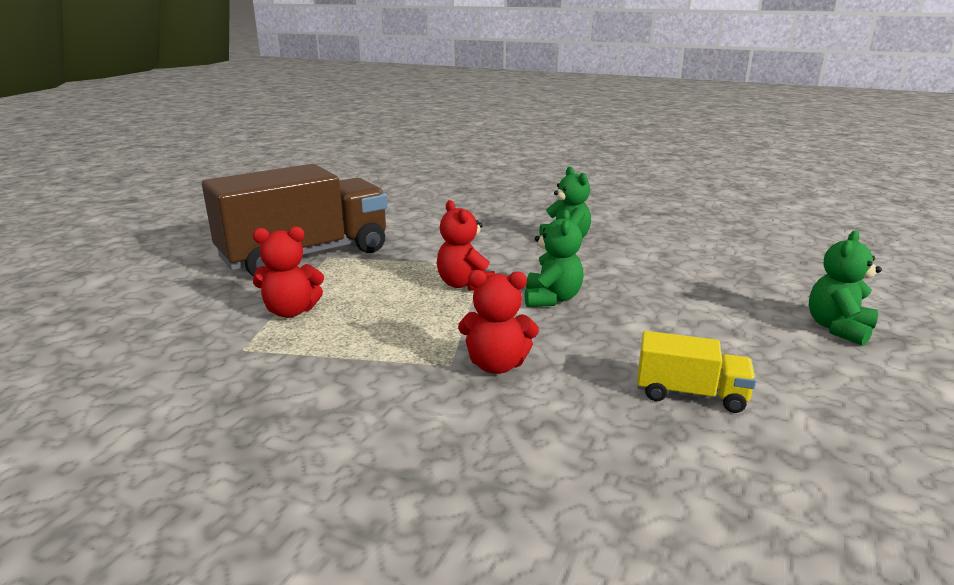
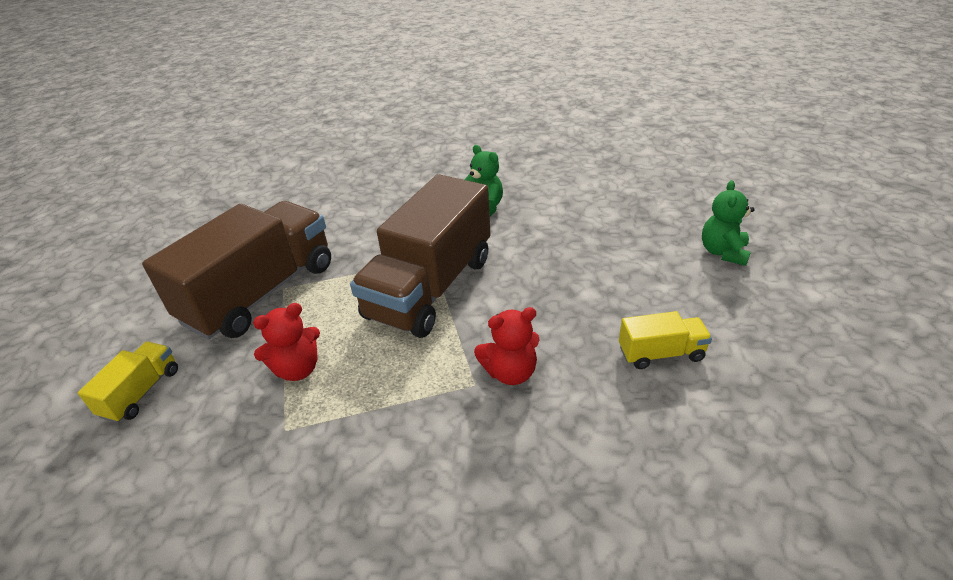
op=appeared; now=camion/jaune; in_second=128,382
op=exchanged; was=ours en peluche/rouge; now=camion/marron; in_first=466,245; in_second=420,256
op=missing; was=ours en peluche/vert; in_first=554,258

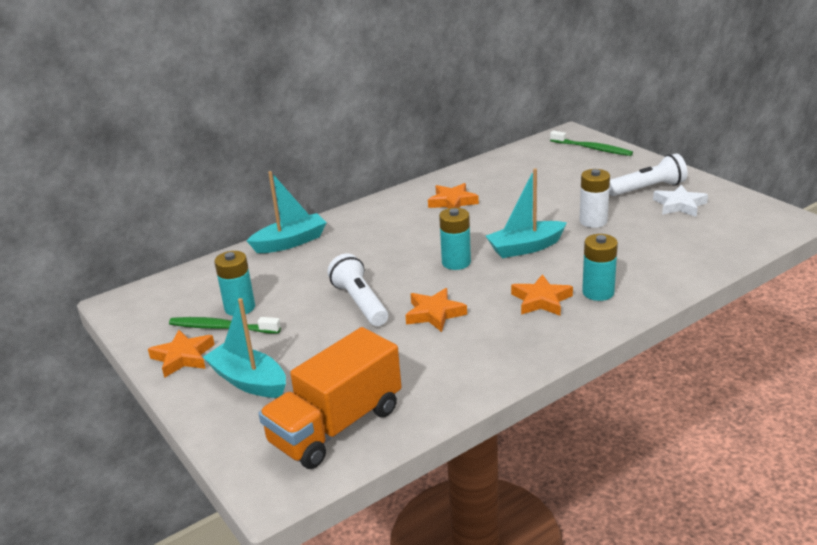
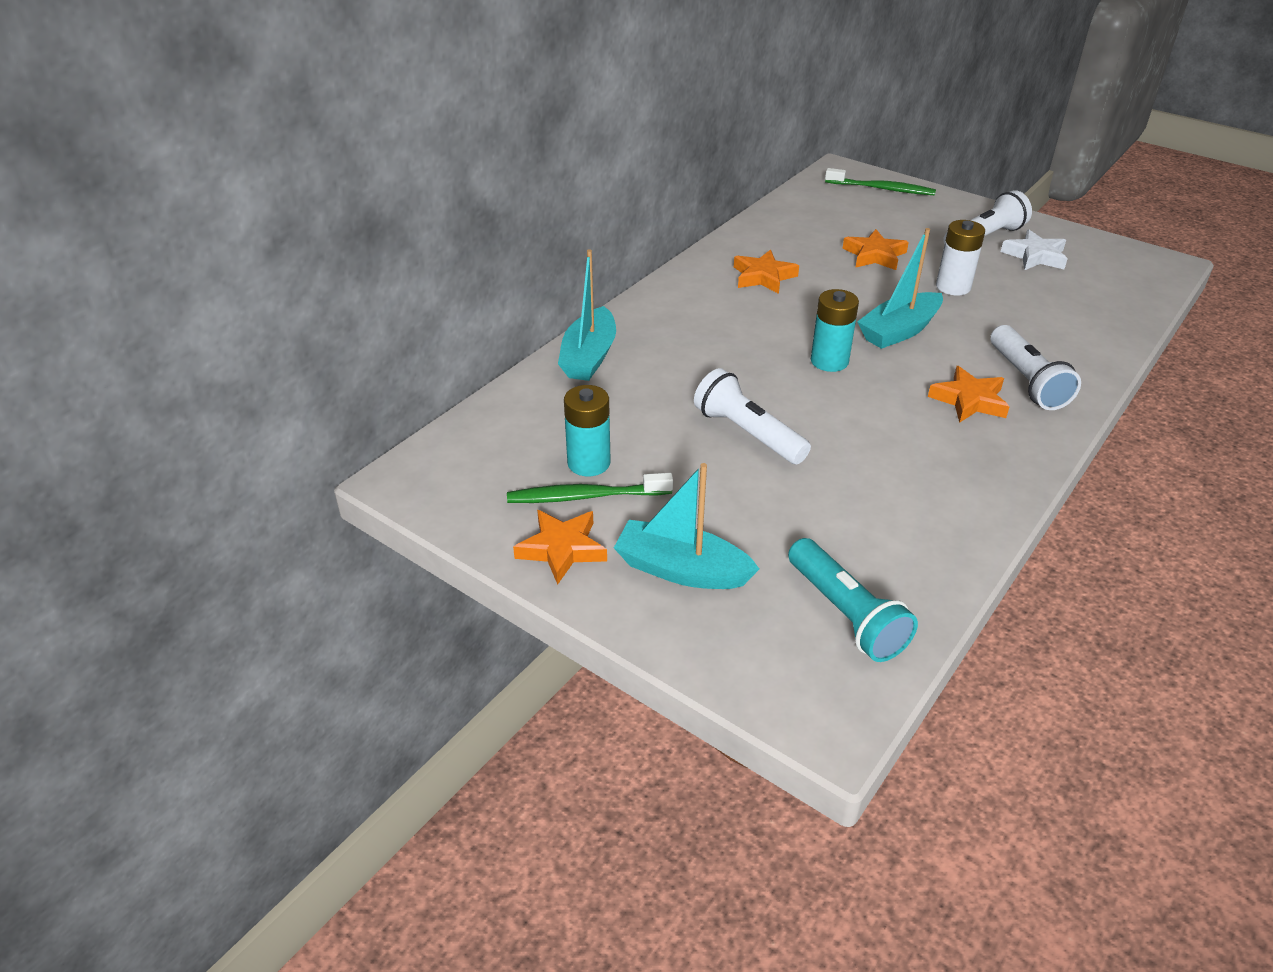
op=spun; was=bateau/turquoise; in_first=287,212; in_second=587,315; clockwise=150
op=exchanged; was=camion/orange; now=lampe de poche/turquoise; in_first=330,398; in_second=853,600
op=relocated; was=étoile/orange; in_first=436,310; in_second=875,249
op=exchanged; was=pile/turquoise; now=lampe de poche/blanc; in_first=600,267; in_second=1036,367

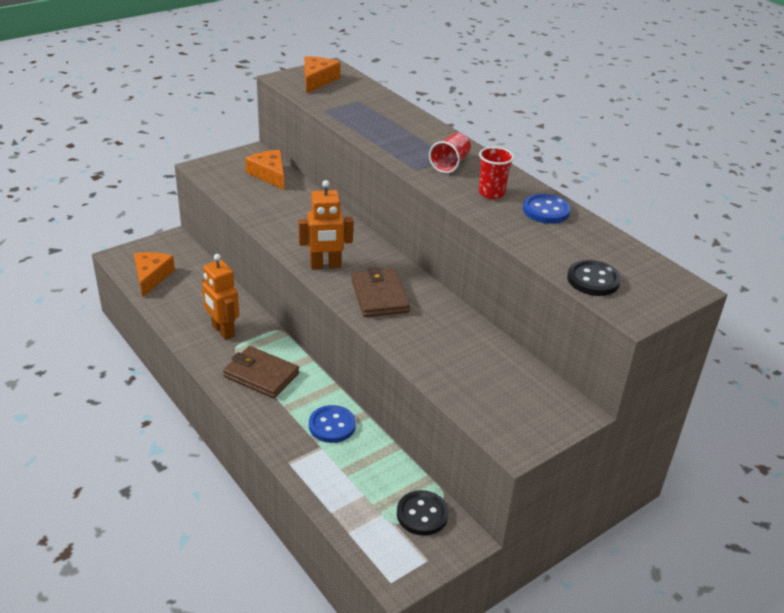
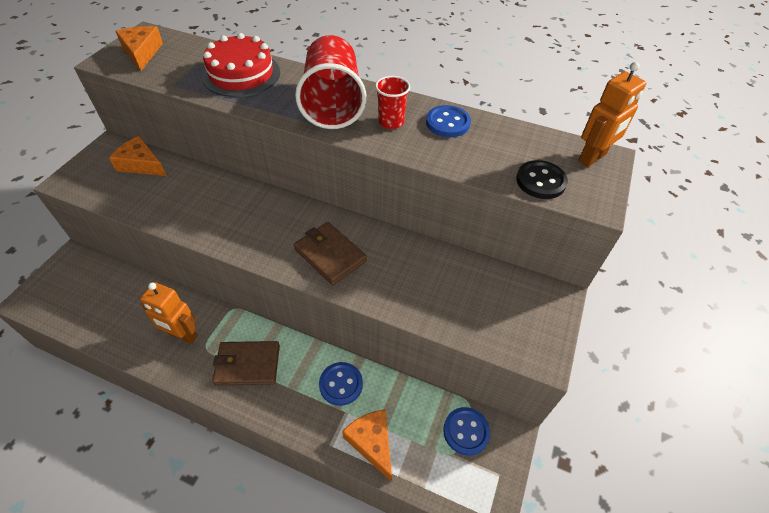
op=appeared; now=gâteau/rouge; in_second=241,65
op=size; was=gobelet/rouge; in_first=450,153; in_second=331,82; ratio=2.01
op=relocated; was=fromage/orange; in_first=154,274; in_second=367,445
op=colour; was=bouton/noir; now=bouton/bleu; in_first=423,513; in_second=466,431
op=relocated; was=robot/orange; in_first=326,224; in_second=612,114

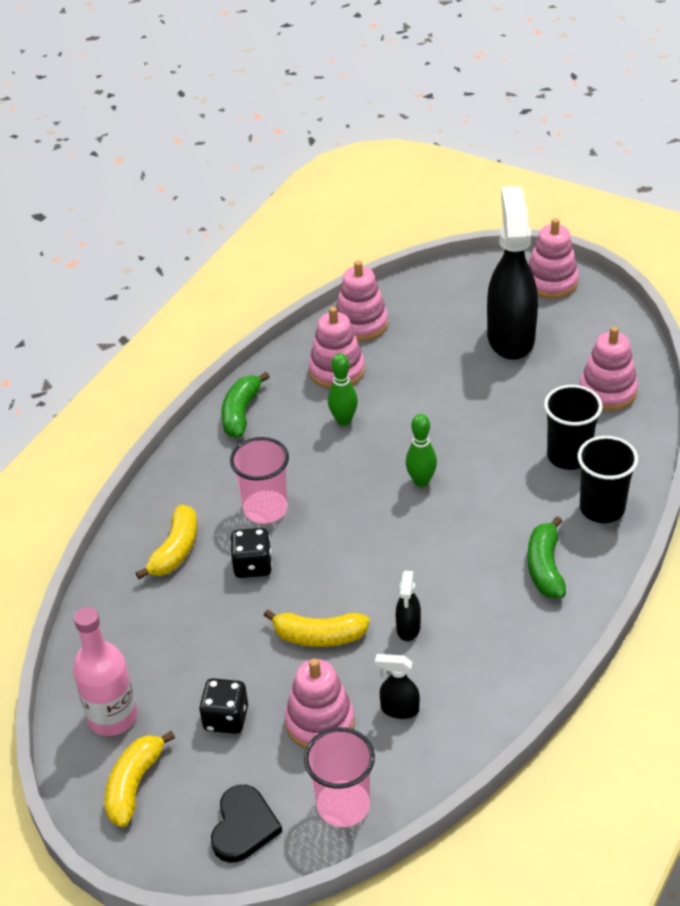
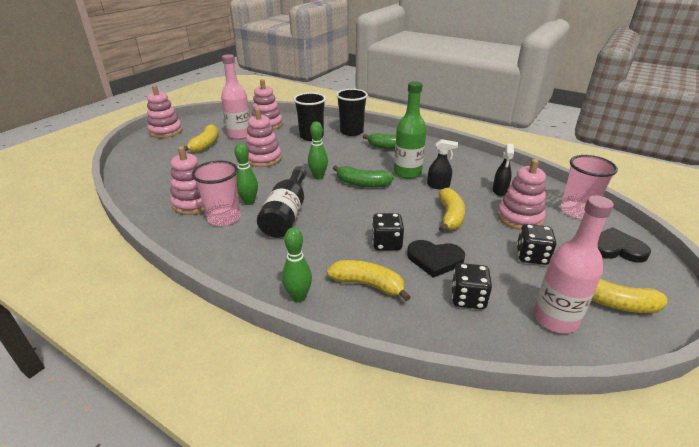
op=exchanged; was=vaporisateur/noir; now=banane/jaune; in_first=512,273; in_second=201,138
op=relocated; was=gobelet/rose; in_first=259,480; in_second=216,193
op=appeared; now=bouteille/rose; in_second=235,97
op=relocated; was=jouet à empiler/rose; in_first=362,301; in_second=263,137
op=appeared; now=bouteille/noir; in_second=281,202
op=appeared; now=quille/vert; in_second=297,264
op=relocated; was=banane/vert; in_first=245,405; in_second=363,176
op=appeared; now=bouteille/vert; in_second=410,130
op=appeared; now=cœur/noir; in_second=436,259
op=appeared; now=dé/noir; in_second=471,286

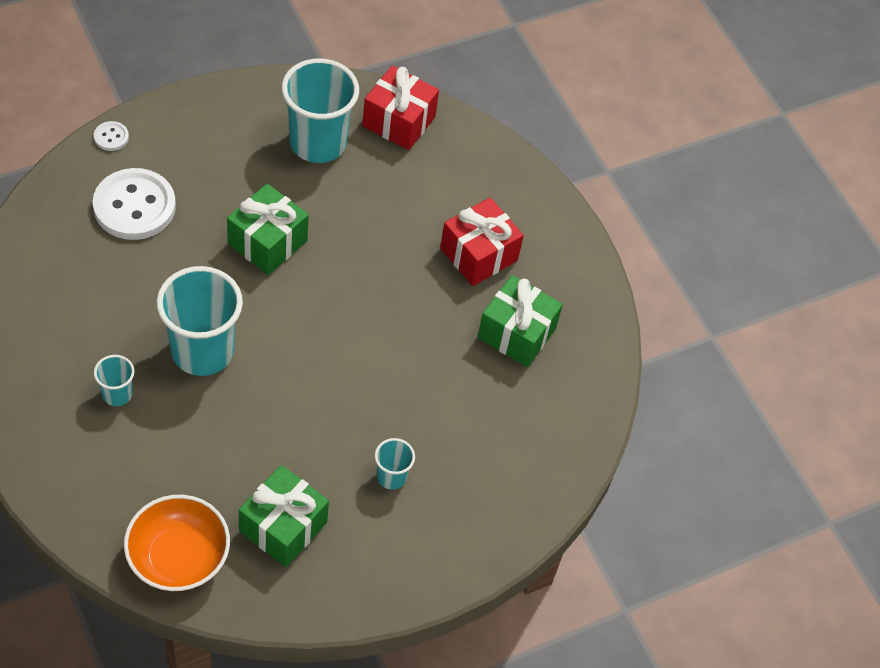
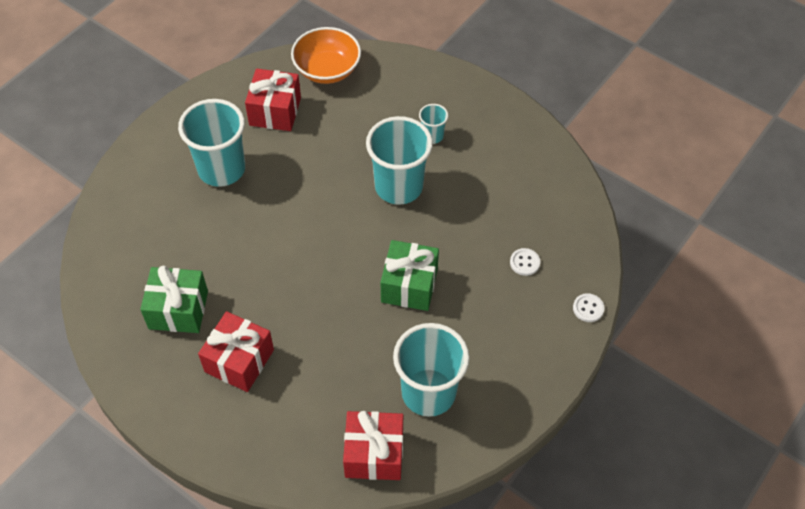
op=size; was=gobelet/turquoise; in_first=395,463; in_second=211,143; ratio=2.12
op=colour; was=cadeau/vert; now=cadeau/rouge; in_first=284,516; in_second=273,100
op=size; was=bouton/blanc; in_first=134,204; in_second=525,262; ratio=0.43

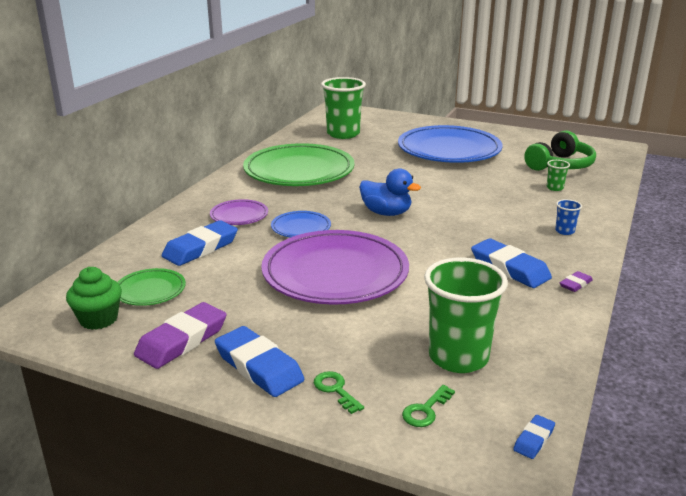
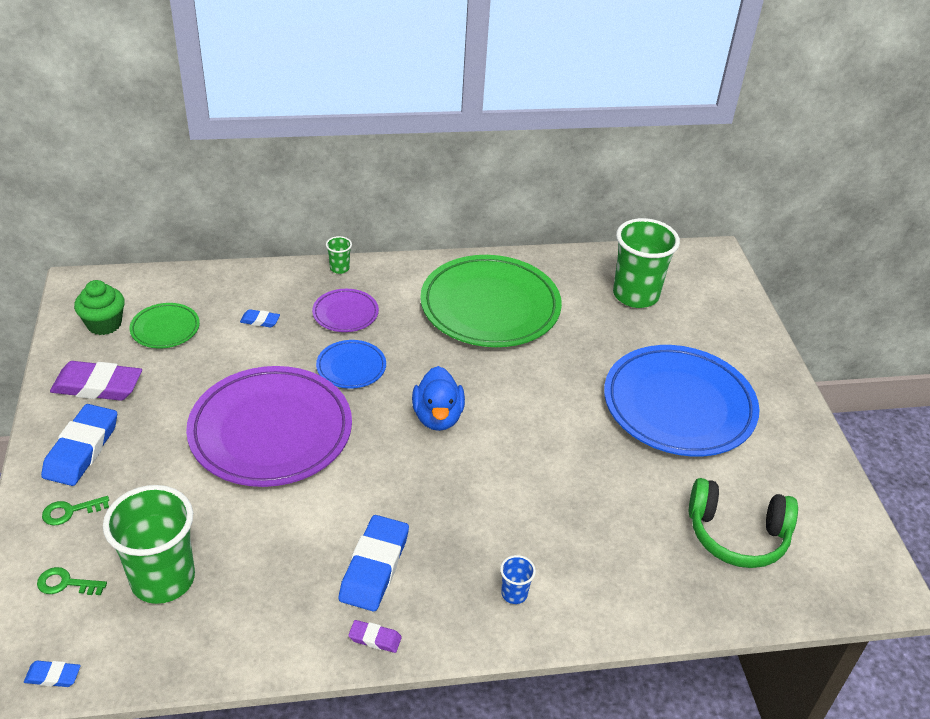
op=spun; was=clé/vert; in_first=339,392; in_second=75,510; clockwise=-135
op=size; was=gomme/bleu; in_first=200,243; in_second=260,318; ratio=0.48
op=relocated; was=gobelet/vert; in_first=558,175; in_second=339,255

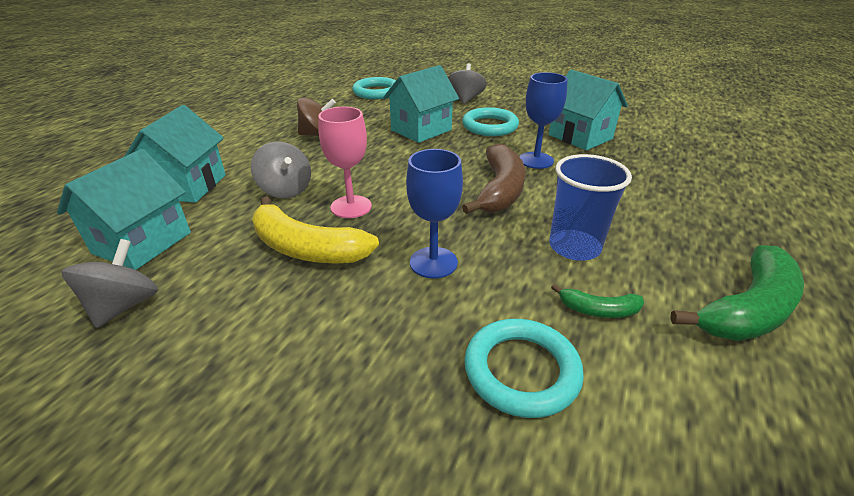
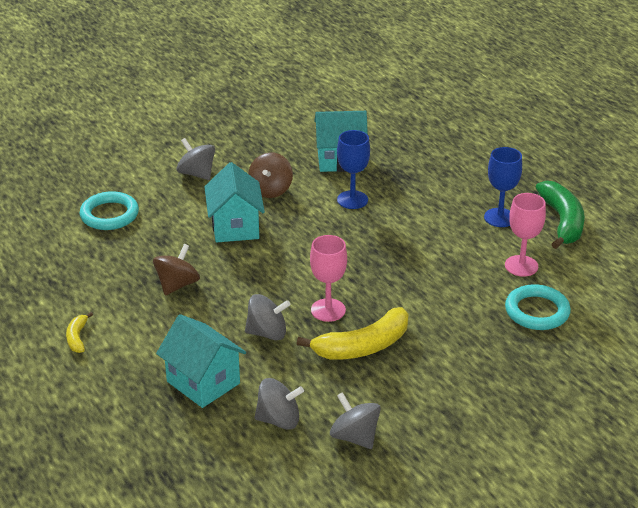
op=appeared; now=banane/jaune; in_second=79,332
op=exchanged; was=anneau/turquoise; now=toupie/marron; in_first=490,121; in_second=270,175
op=exchanged; was=maison/turquoise; now=toupie/gris; in_first=124,209; in_second=279,404
op=relocated; was=verre à pied/bleu; in_first=434,214; in_second=503,187
op=exchanged; was=banane/vert; now=verre à pied/rose; in_first=597,301; in_second=525,235
op=missing; was=banane/marron; in_first=493,179
op=missing; was=gobelet/bleu; in_first=590,207

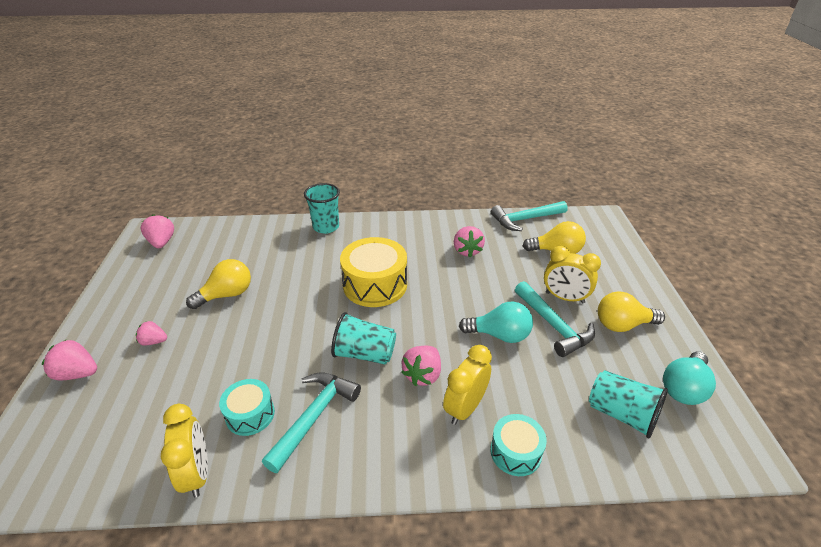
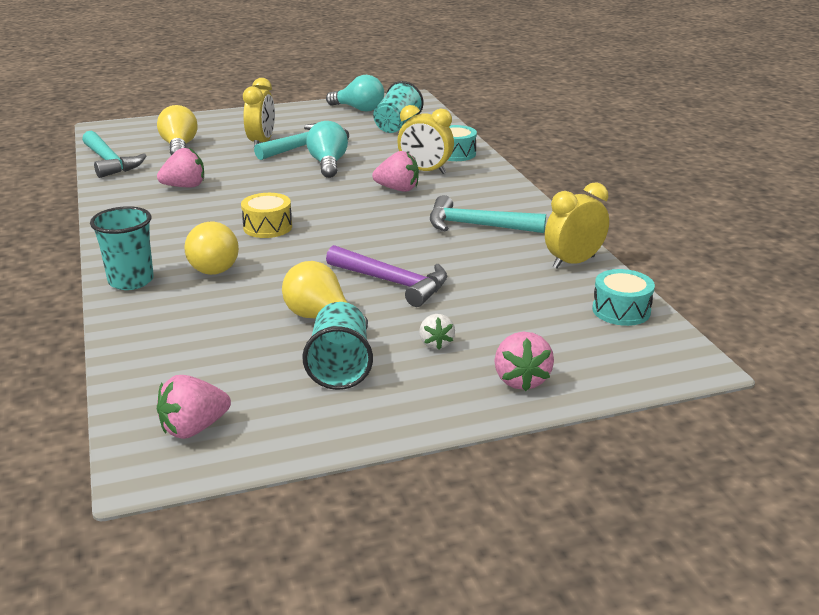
op=relocated; was=ampoule/jaune; in_first=631,311; in_second=211,248
op=size; was=tambour/jaune; in_first=373,272; in_second=266,215; ratio=0.57
op=relocated; was=gobelet/turquoise; in_first=363,338; in_second=337,346
op=appeared; now=marteau/violet; in_second=386,276
op=colour; was=fraise/rose; now=fraise/blanc; in_first=151,333; in_second=437,331
op=relocated; was=tambour/turquoise; in_first=247,407; in_second=623,297

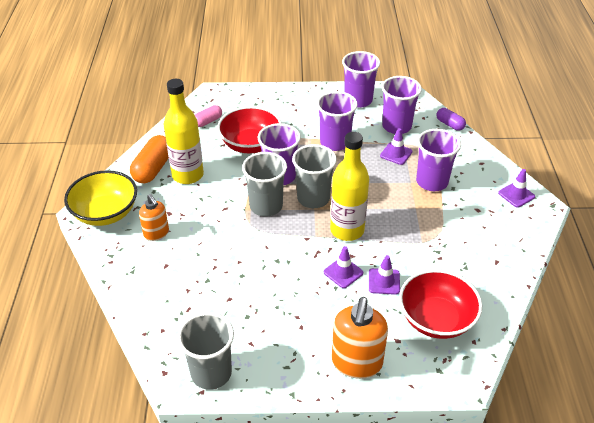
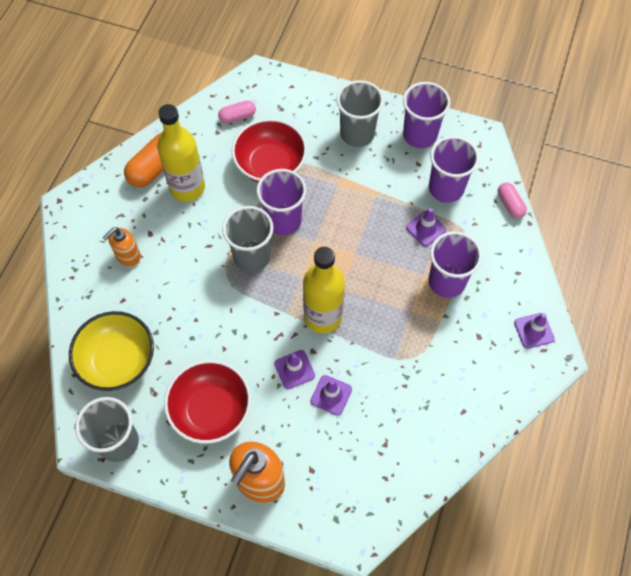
op=relocated; was=bol/jaune; in_first=100,198; in_second=111,351
op=spun; was=distributeur de savon/orange; in_first=154,217; in_second=121,247; clockwise=60
op=relocated; was=bol/rouge; in_first=440,304; in_second=207,402
op=relocated; was=gobelet/gris; in_first=314,176; in_second=360,113
op=colour; was=gélule/violet; now=gélule/rose; in_first=451,119; in_second=512,200
op=missing; was=gobelet/violet; in_first=337,121

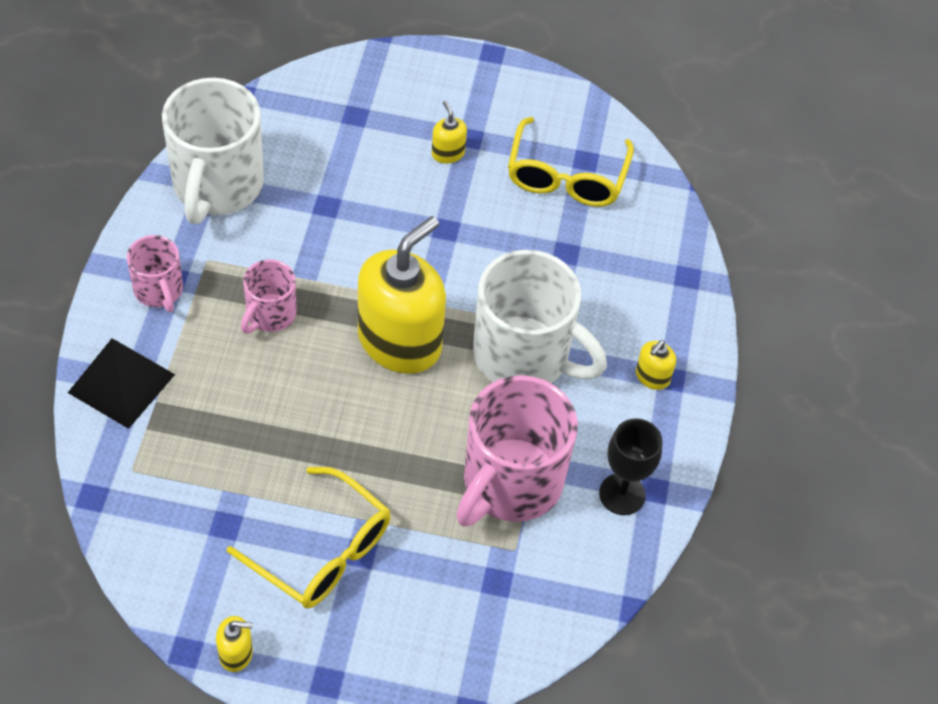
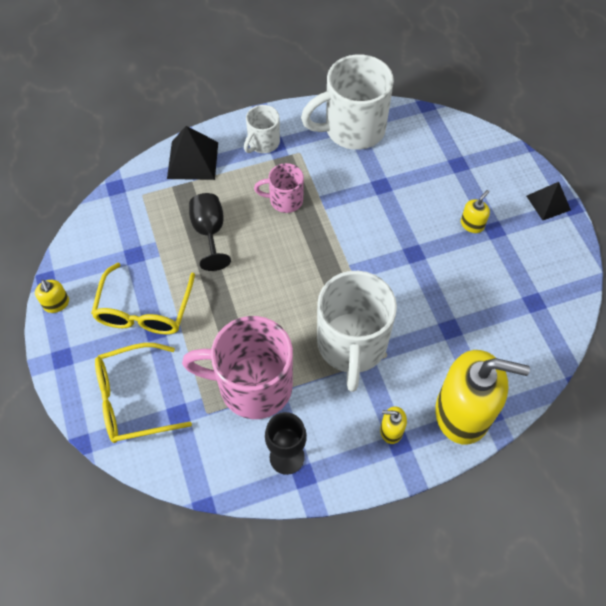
op=relocated; was=lunettes/jaune; in_first=571,162; in_second=143,393
op=appeared; now=verre à pied/noir; in_second=210,232
op=colour; was=tasse/rose; now=tasse/blanc; in_first=155,273; in_second=262,129
op=relocated; was=distributeur de savon/jaune; in_first=402,295; in_second=482,397
op=appeared; now=pyramide/noir; in_second=548,201

